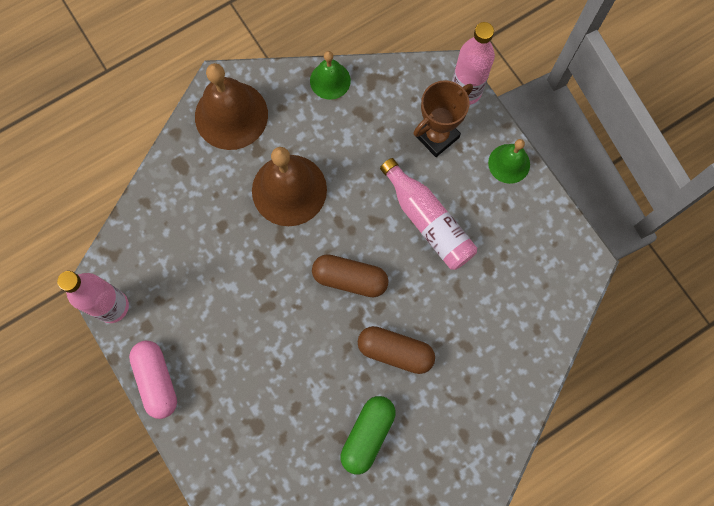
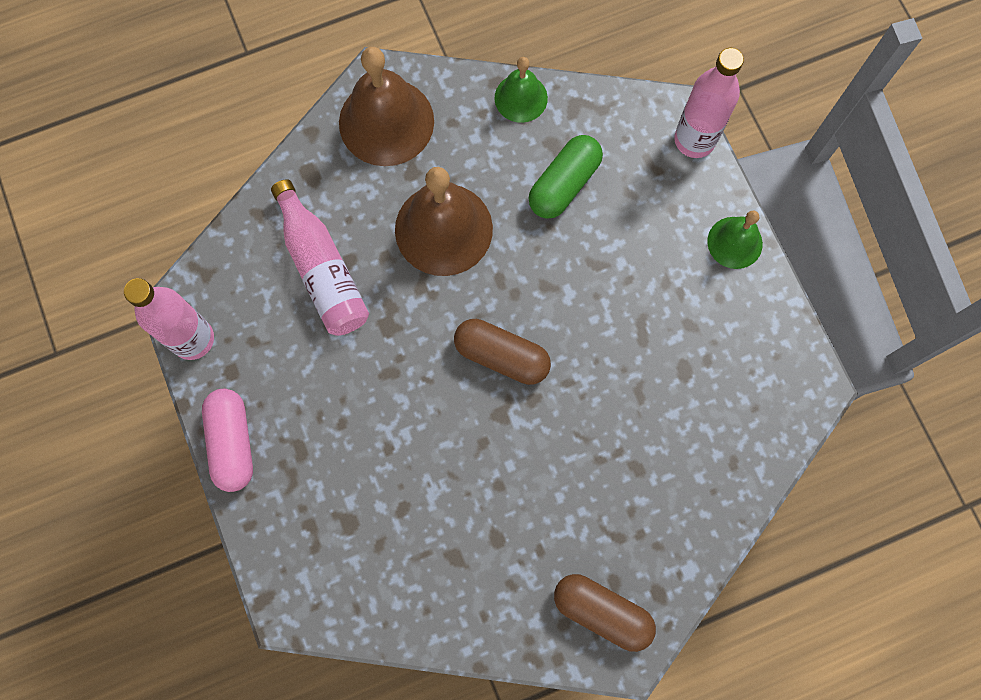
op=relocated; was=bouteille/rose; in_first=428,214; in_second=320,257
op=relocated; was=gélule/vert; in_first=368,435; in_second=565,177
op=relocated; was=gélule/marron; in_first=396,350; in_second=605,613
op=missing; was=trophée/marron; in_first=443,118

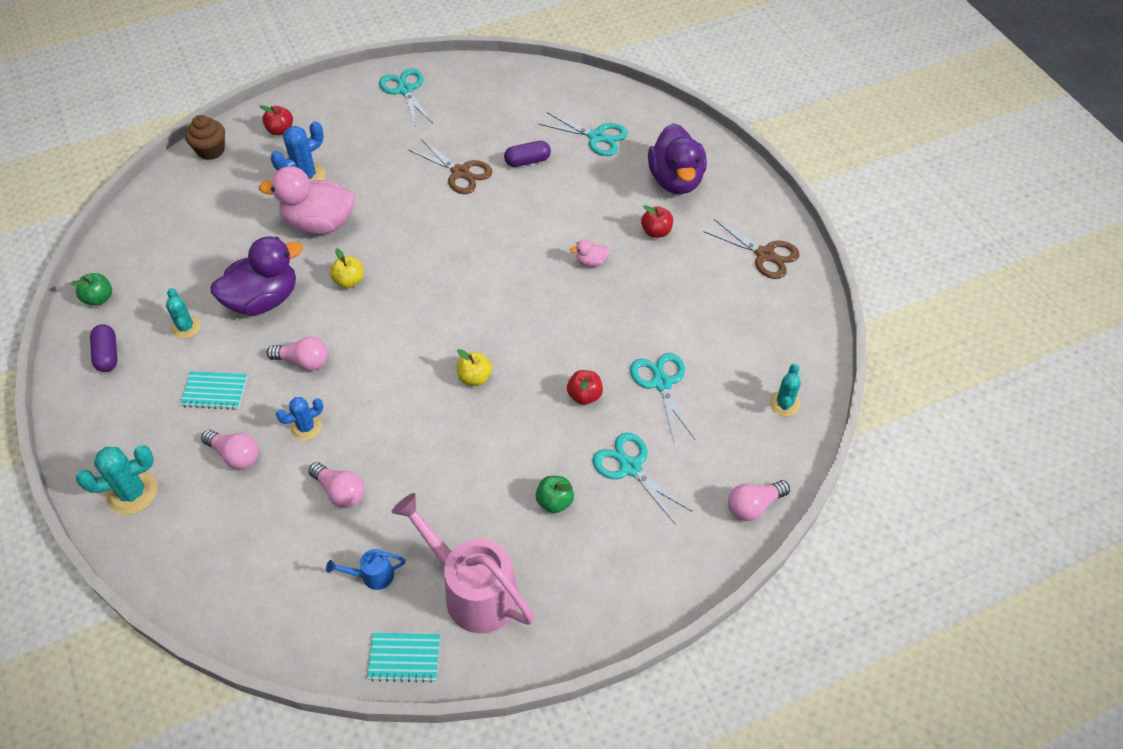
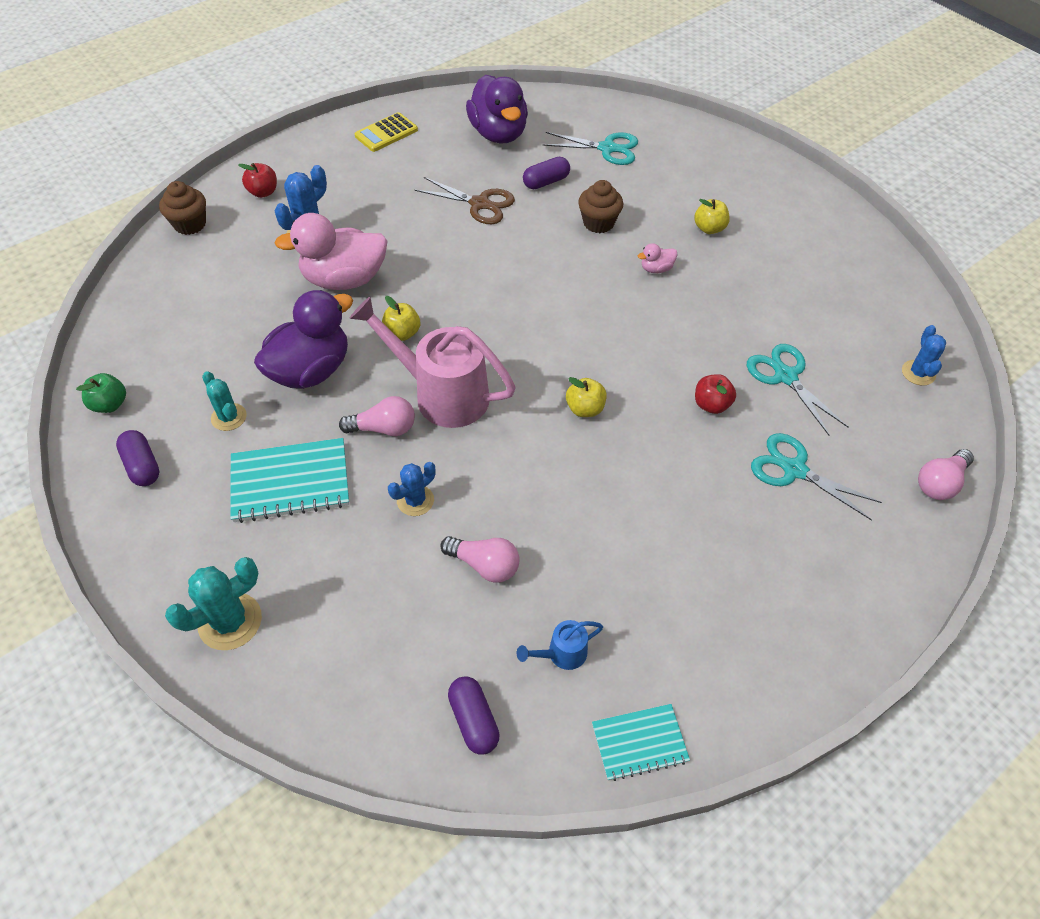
op=size; was=carnet/turquoise; in_first=214,390; in_second=290,480; ratio=1.61
op=relocated; was=arrosoir/rose; in_first=463,563; in_second=432,362
op=exchanged; was=ciseaux/turquoise; now=calculatrice/jaune; in_first=406,98; in_second=386,132
op=appeared; now=gélule/violet; in_second=474,715
op=relocated; was=canard/violet; in_first=677,158; in_second=497,109
op=appeared; now=muffin/marron; in_second=600,206
op=colour; was=pomme/rouge; now=pomme/jaune; in_first=657,221; in_second=712,216
op=colour; was=cactus/turquoise; now=cactus/bleu; in_first=785,390; in_second=924,355
op=missing; was=ampoule/rose; in_first=230,449
op=missing; was=pomme/vert; in_first=554,494
op=missing; was=ciseaux/marron; in_first=751,249

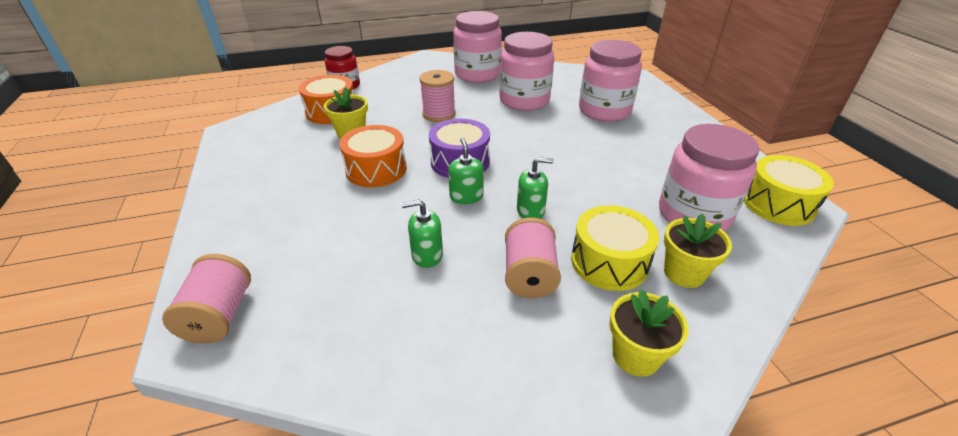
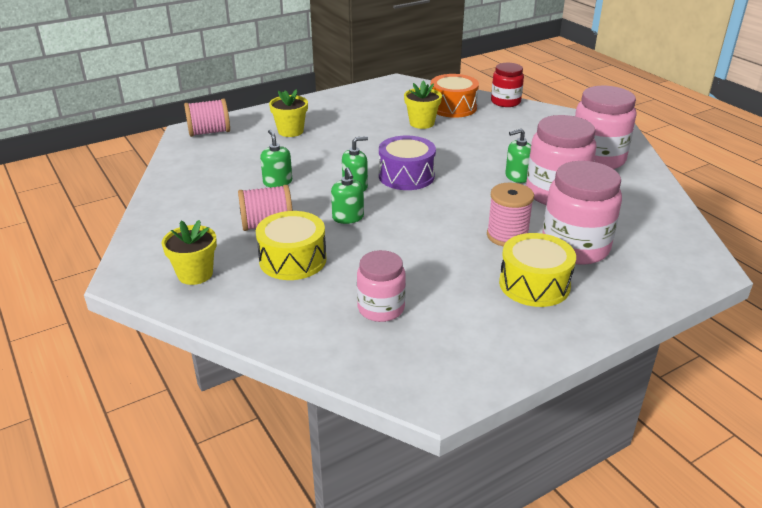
op=relocated; was=pot de fleurs/jaune; in_first=698,250; in_second=288,113
op=size; was=bocal/rose; in_first=709,178; in_second=381,286; ratio=0.62
op=relocated; was=bobine/rose; in_first=438,96; in_second=510,215
op=relocated; was=tambour/jaune; in_first=789,190; in_second=537,270
op=appeared; now=distributeur de savon/vert; in_second=518,156
op=missing; was=tambour/orange; in_first=373,156

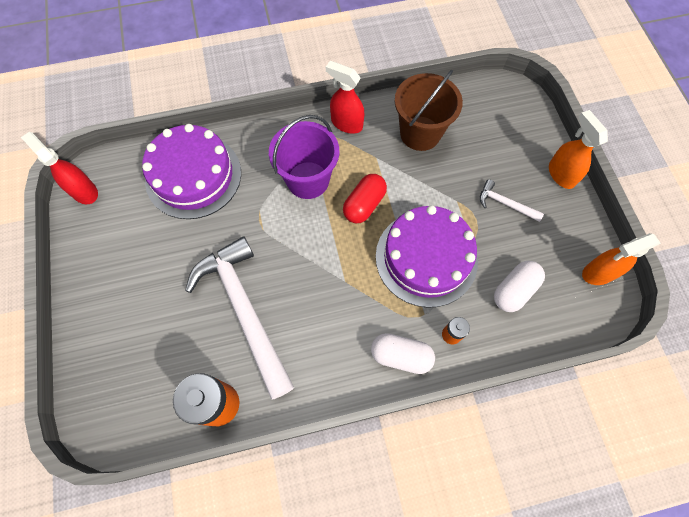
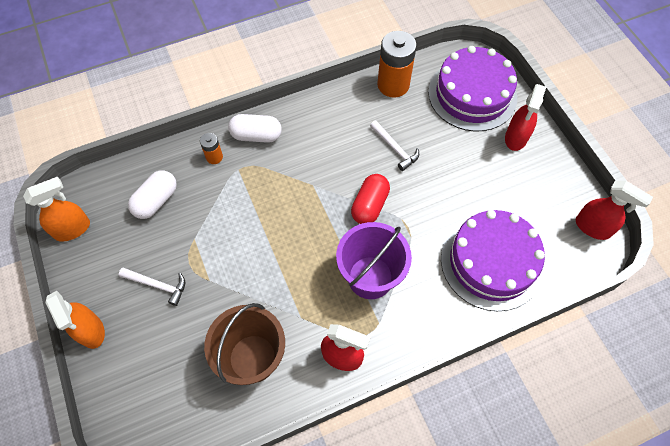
op=relocated; was=gélule/rouge; in_first=365,198; in_second=370,199
op=size; was=marteau/blanc; in_first=239,318; in_second=394,146; ratio=0.43
op=relocated; was=gâteau/violet; in_first=427,256; in_second=472,89
op=appeared; now=vaporisateur/rouge; in_second=525,117

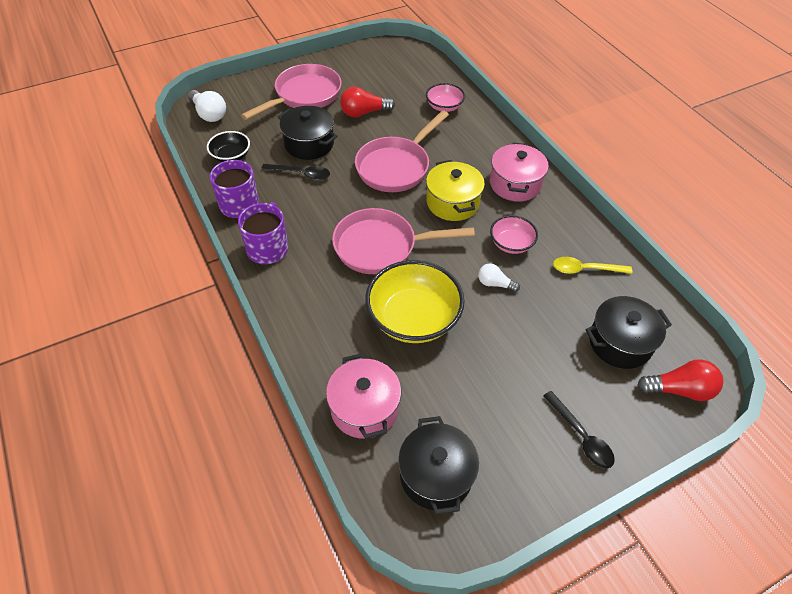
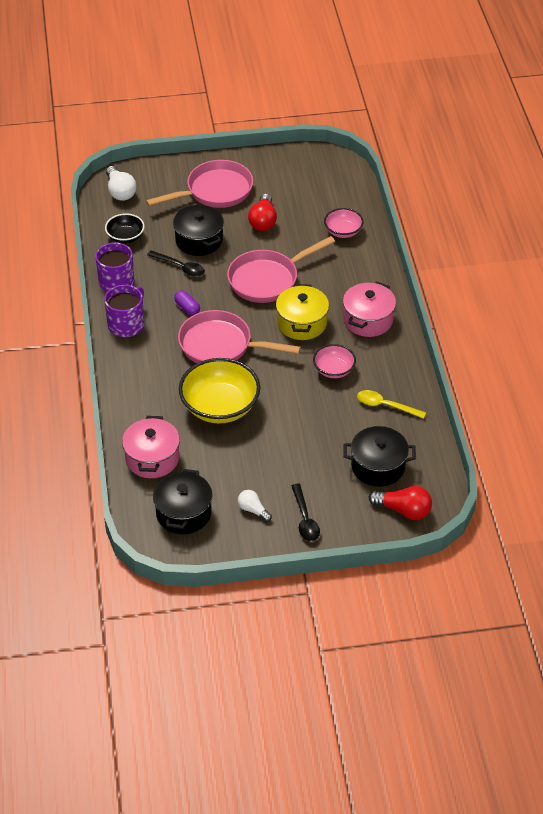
op=appeared; now=gélule/violet; in_second=187,303
op=relocated; was=ampoule/blanc; in_first=499,277; in_second=255,506
op=spun; was=ampoule/rouge; in_first=367,102; in_second=262,212; clockwise=-90

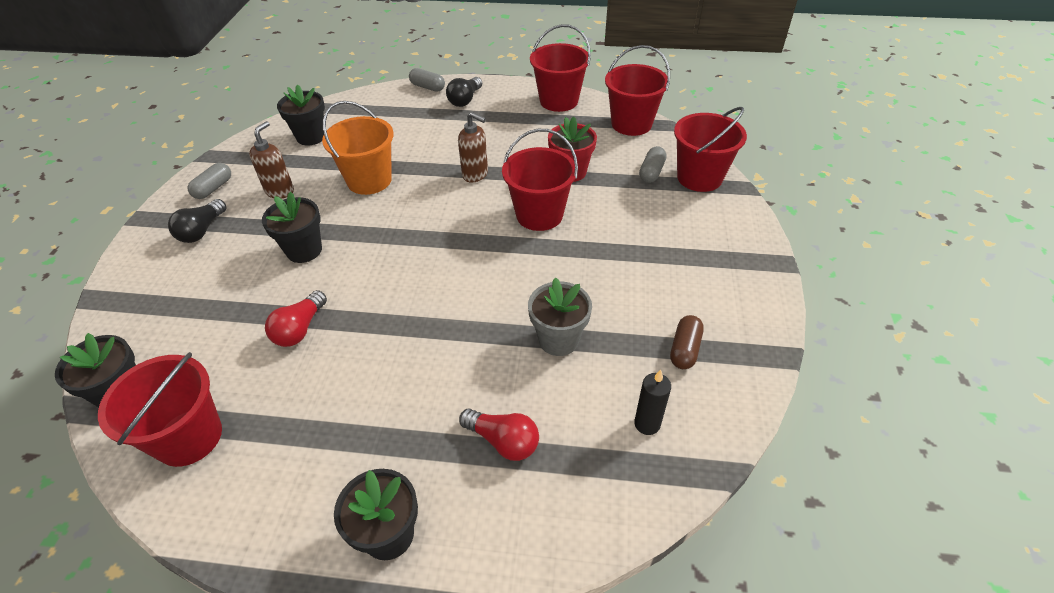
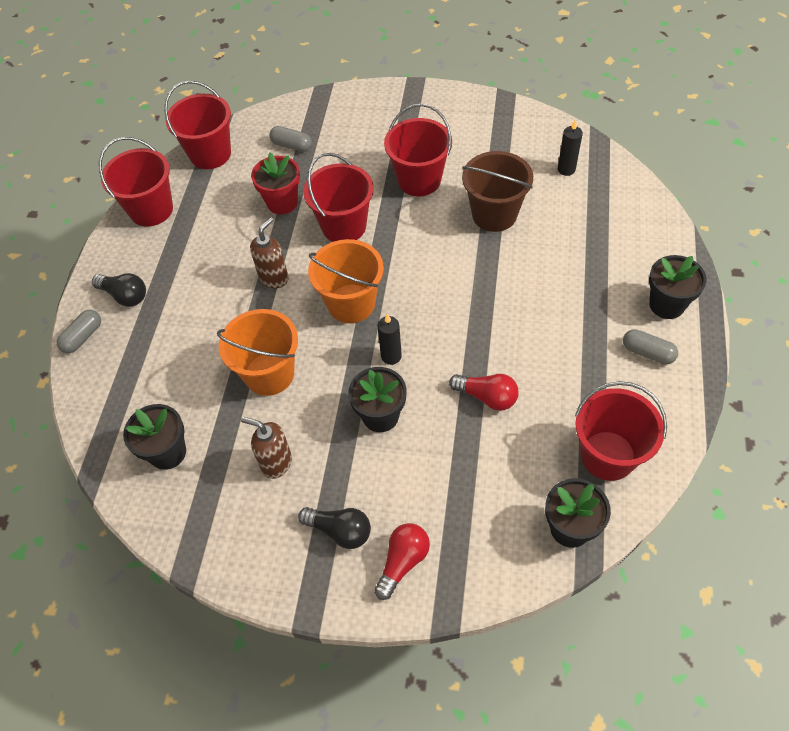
op=appeared; now=seau/orange; in_second=346,281
op=relocated; was=ampoule/rouge; in_first=499,435; in_second=402,561
op=appeared; now=bougie/noir; in_second=389,339
op=relocated; was=seau/rouge; in_first=710,149; in_second=418,150
op=exchanged; was=pot de fleurs/gris; now=seau/marron; in_first=560,316; in_second=497,191
op=relocated; was=gélule/gris; in_first=209,181; in_second=650,346
op=missing; was=gélule/marron; in_first=687,342

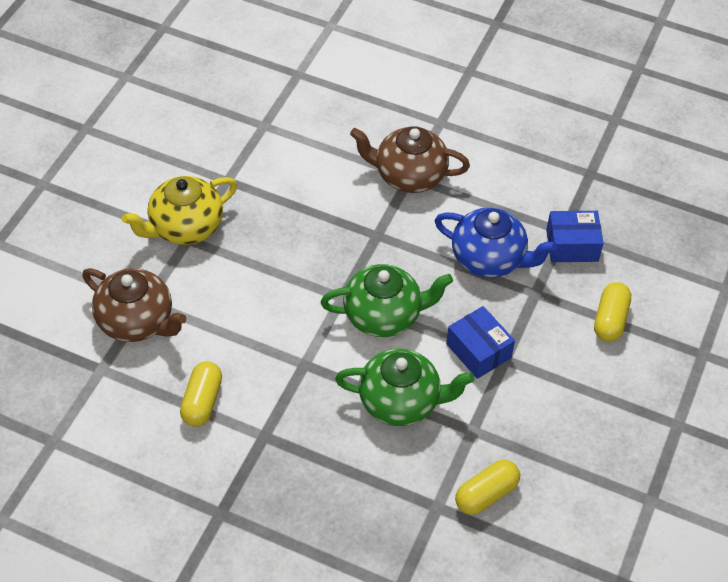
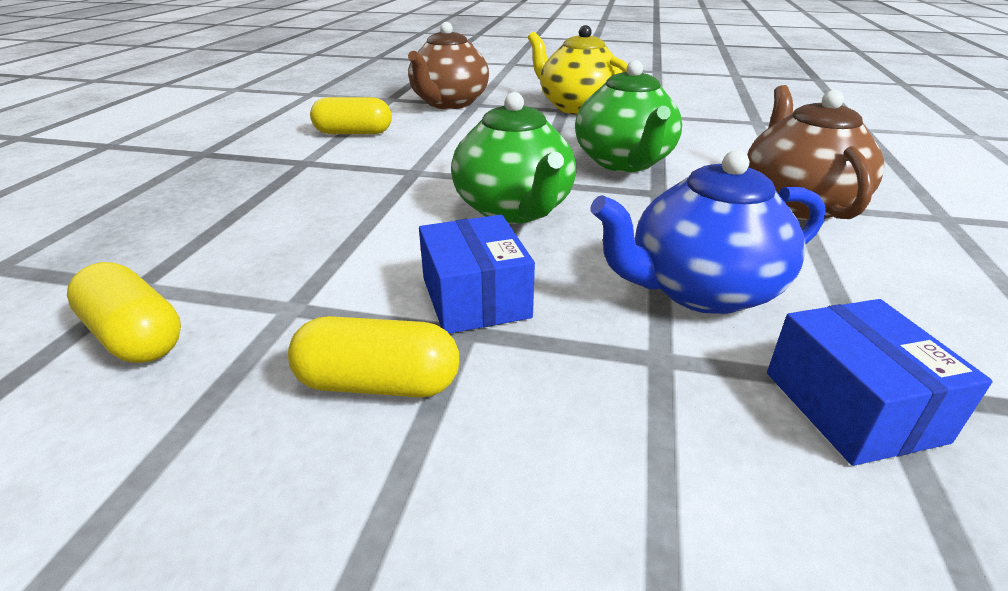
op=relocated; was=gélule/jaune; in_first=612,312; in_second=373,356
op=spun; was=boîte/bleu; in_first=480,342; in_second=477,274; clockwise=-60
op=relocated; was=théière/vert; in_first=405,387; in_second=628,116
op=spun; was=théière/bleu; in_first=495,243; in_second=708,232; clockwise=60

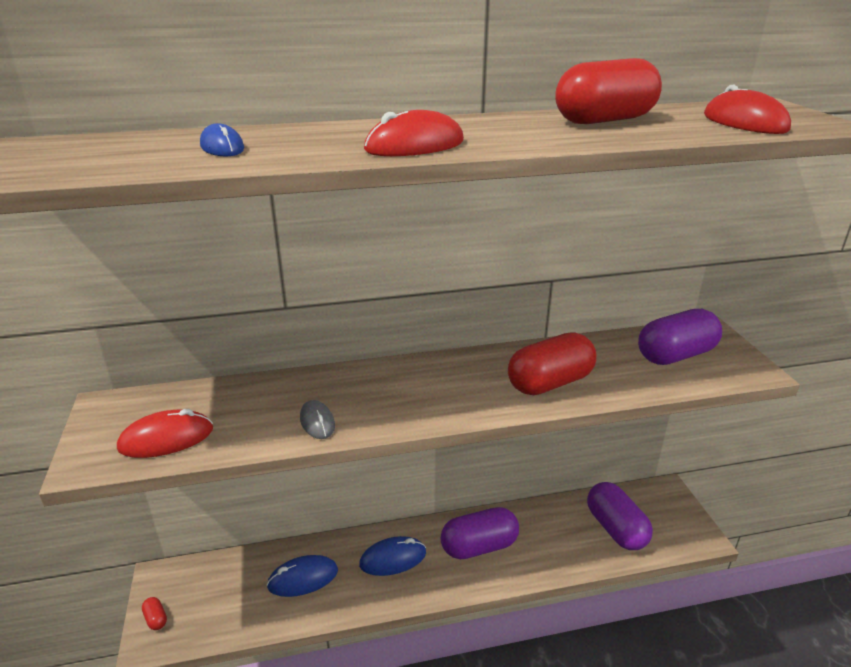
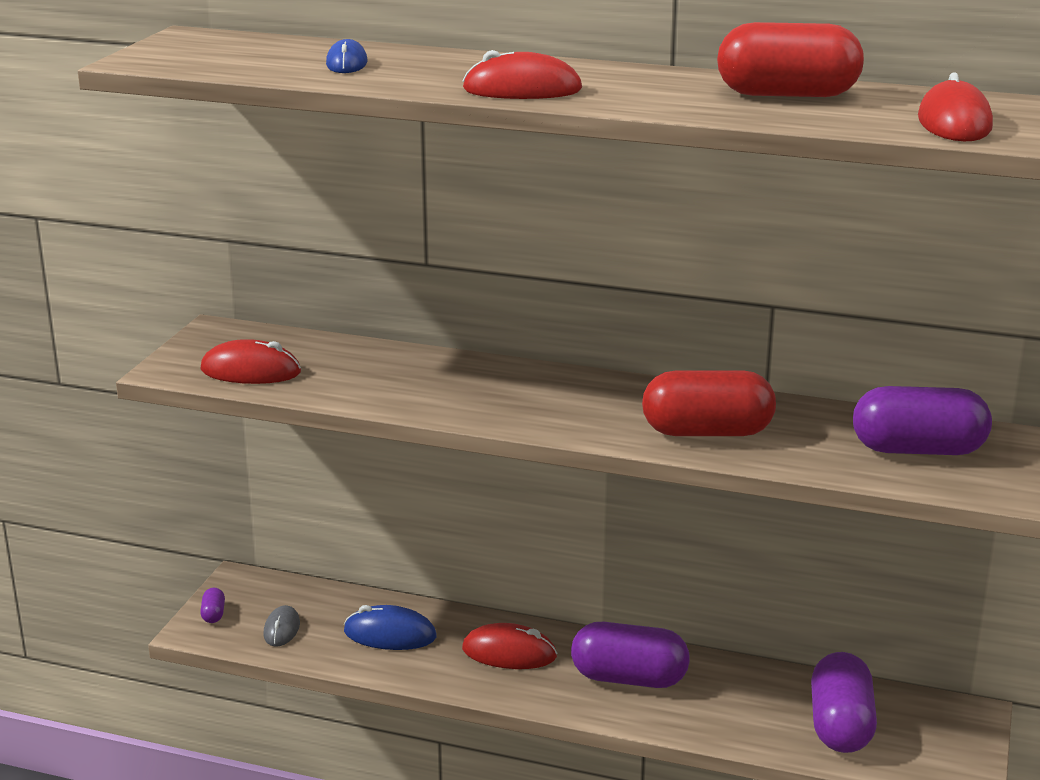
op=colour; was=gélule/rouge; now=gélule/violet; in_first=154,613; in_second=212,605
op=relocated; was=souris/gris; in_first=317,419; in_second=282,626
op=colour; was=souris/bleu; now=souris/rouge; in_first=392,556; in_second=509,646

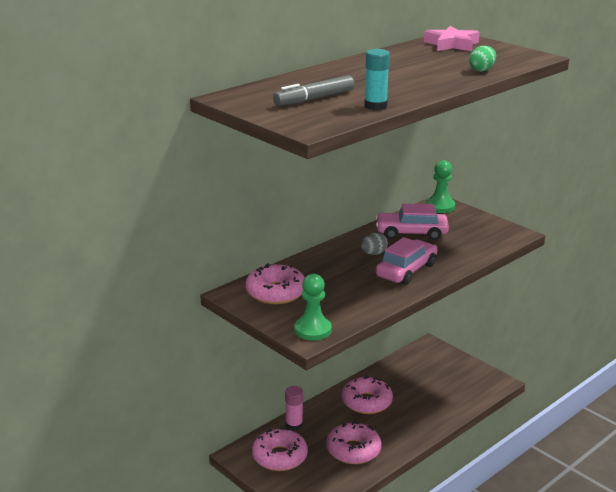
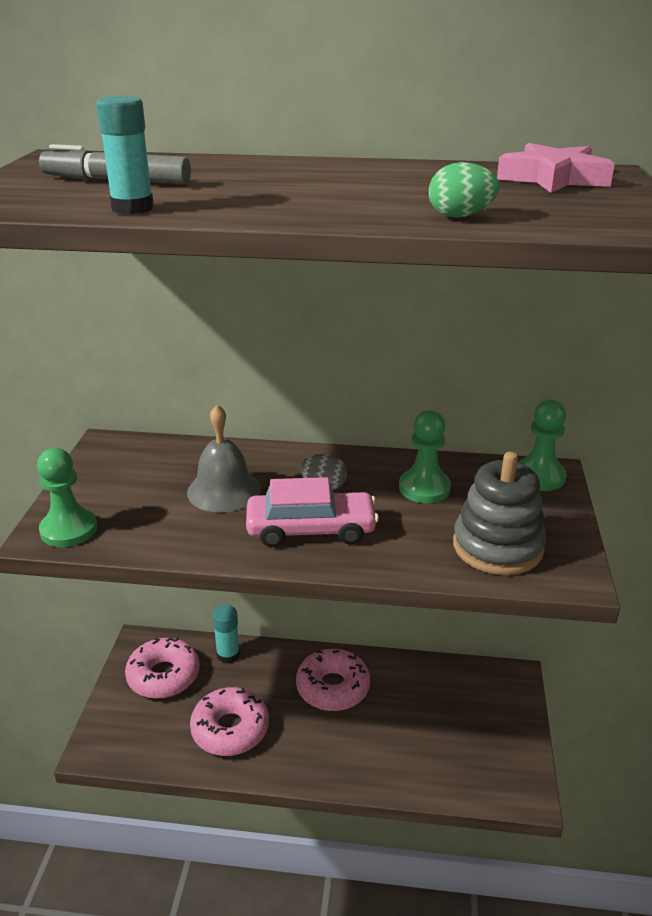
op=appeared; now=cloche/gris; in_second=224,458
op=colour; was=bâton de colle/rose; now=bâton de colle/turquoise; in_first=294,408; in_second=226,634
op=exchanged; was=voiture/rose; now=pion/vert; in_first=412,221; in_second=425,456
op=appeared; now=jouet à empiler/gris; in_second=499,513
op=missing; was=beignet/rose; in_first=275,283

